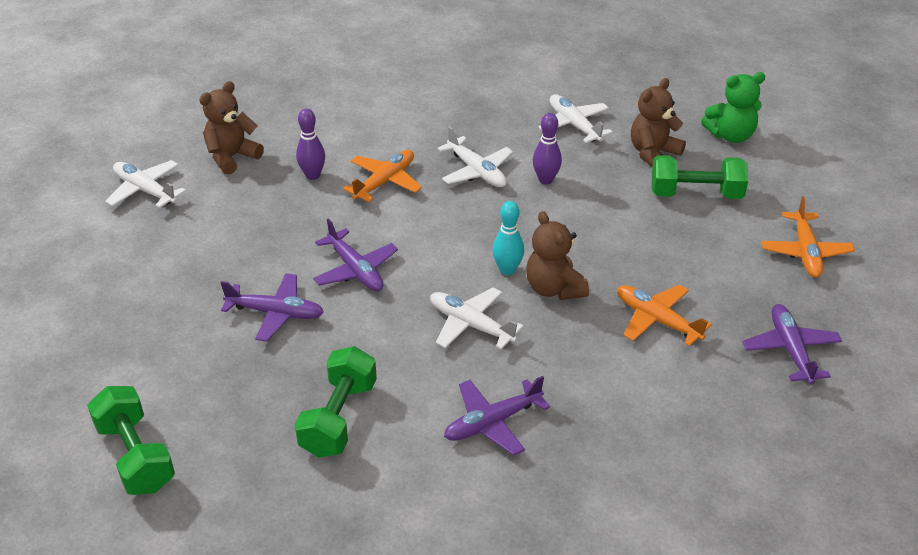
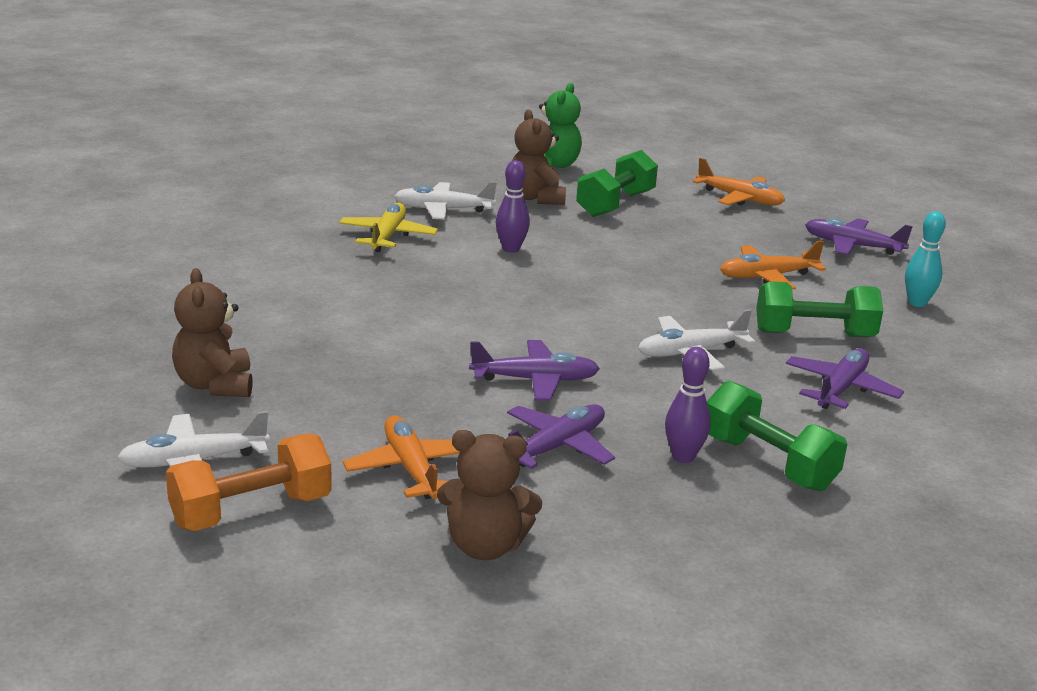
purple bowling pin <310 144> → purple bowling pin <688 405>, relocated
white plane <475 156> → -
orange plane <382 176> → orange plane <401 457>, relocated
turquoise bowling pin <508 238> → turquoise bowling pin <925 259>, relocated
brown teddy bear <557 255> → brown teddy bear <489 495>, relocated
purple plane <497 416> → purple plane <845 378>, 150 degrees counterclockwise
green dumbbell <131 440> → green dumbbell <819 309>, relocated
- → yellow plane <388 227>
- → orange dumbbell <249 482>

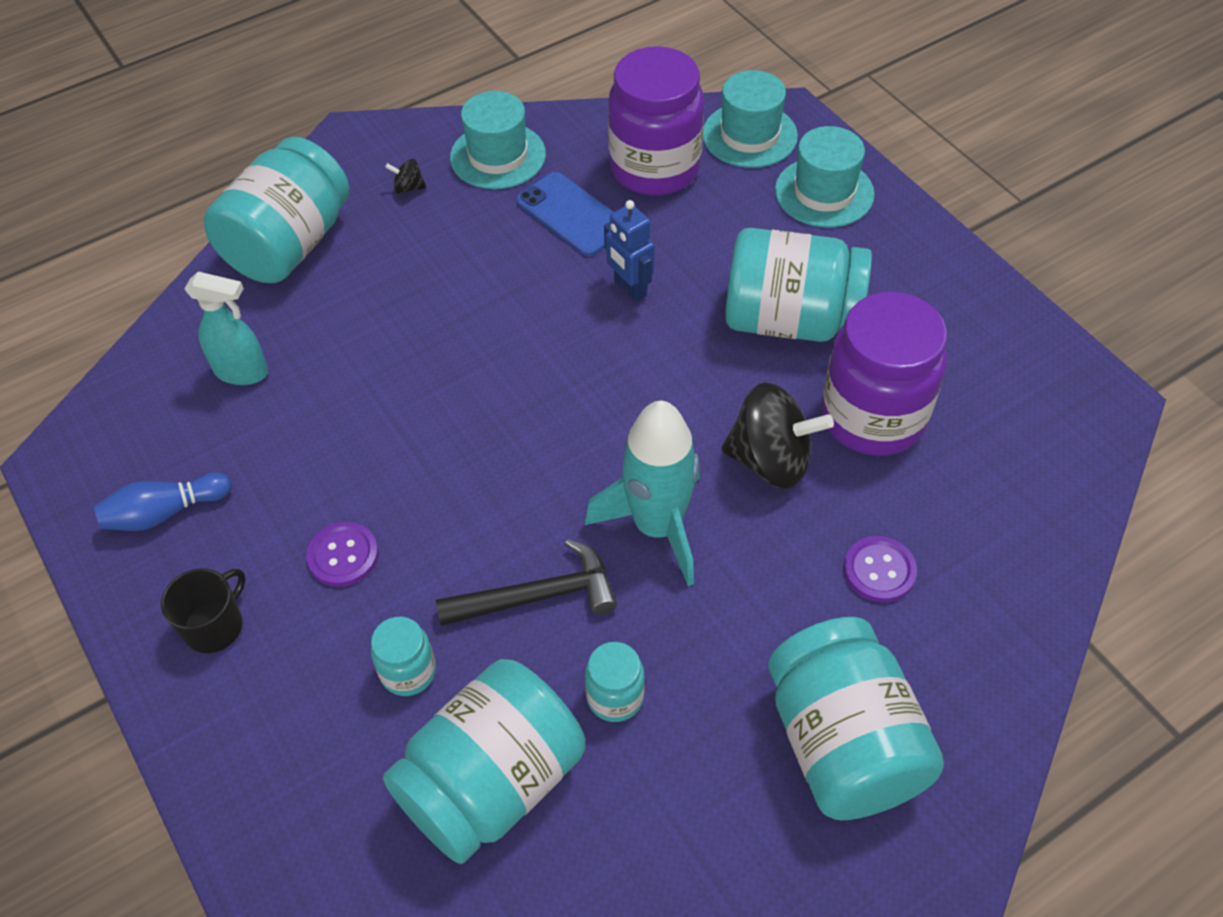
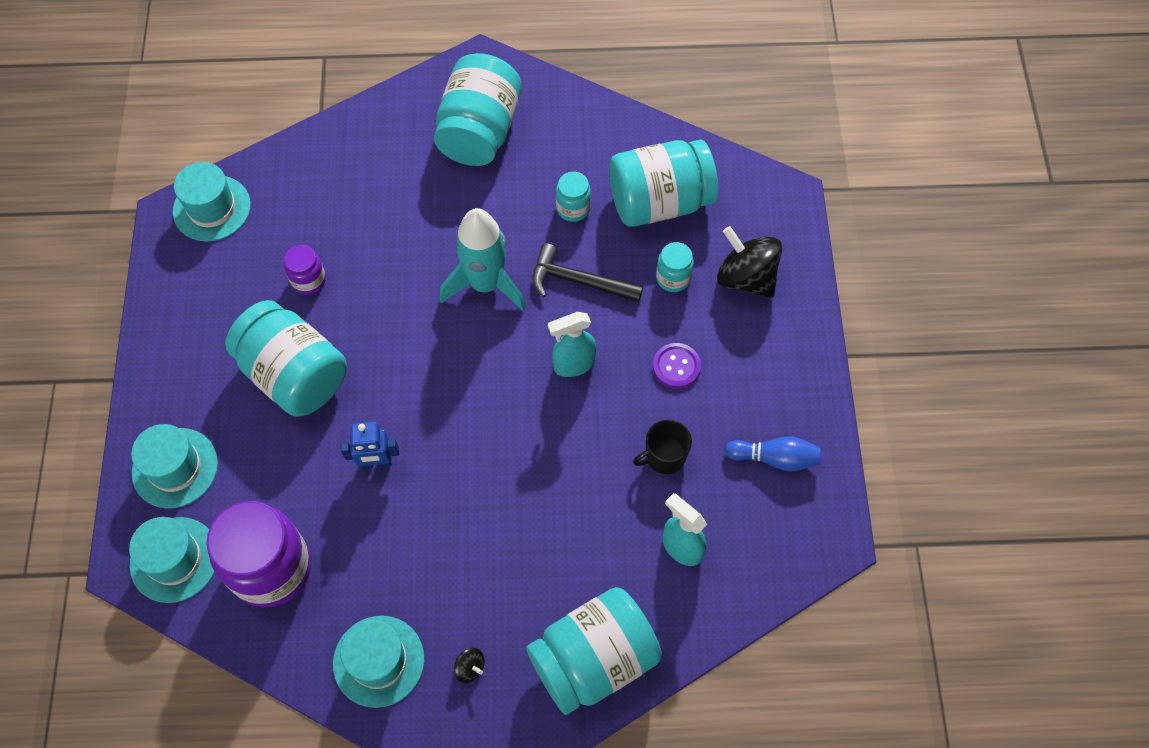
blue phone <564 214> → -
blue robot <629 251> → blue robot <370 445>, 90 degrees clockwise
purple jar <884 374> → purple jar <305 270>, x0.47
black spinning top <777 435> → black spinning top <749 262>, relocated
purple button <880 569> → -
black mug <203 610> → black mug <662 446>, relocated
- → turquoise hat <212 202>
- → turquoise spray bottle <572 344>

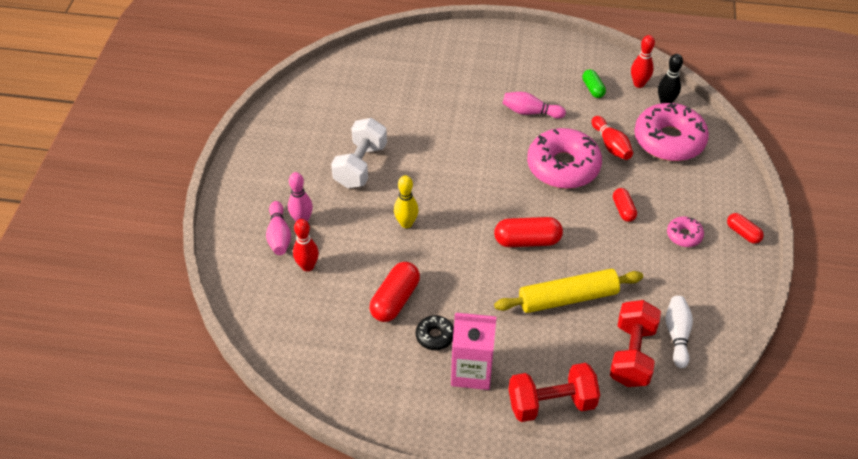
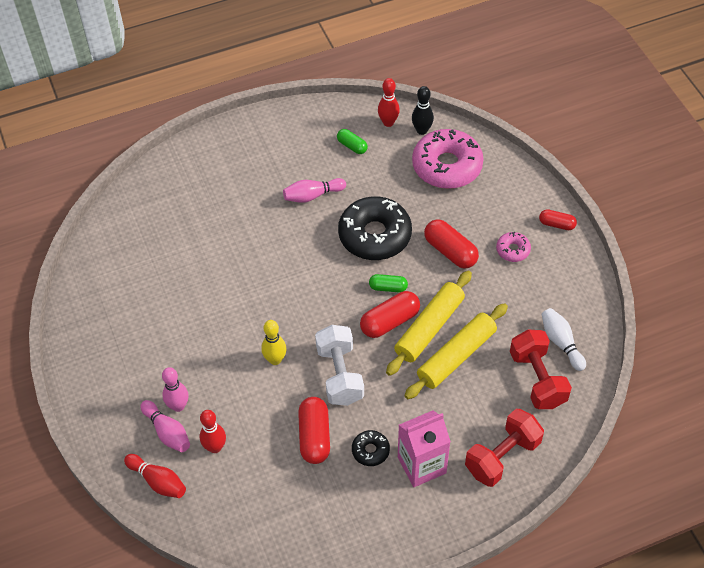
red bowling pin <612 138> → red bowling pin <155 476>, relocated
white dumbbell <359 153> → white dumbbell <339 365>, relocated
pink donut <564 158> → black donut <375 228>
red capsule <625 205> → red capsule <451 243>, x1.68
- → yellow rolling pin <429 323>
- → green capsule <388 283>

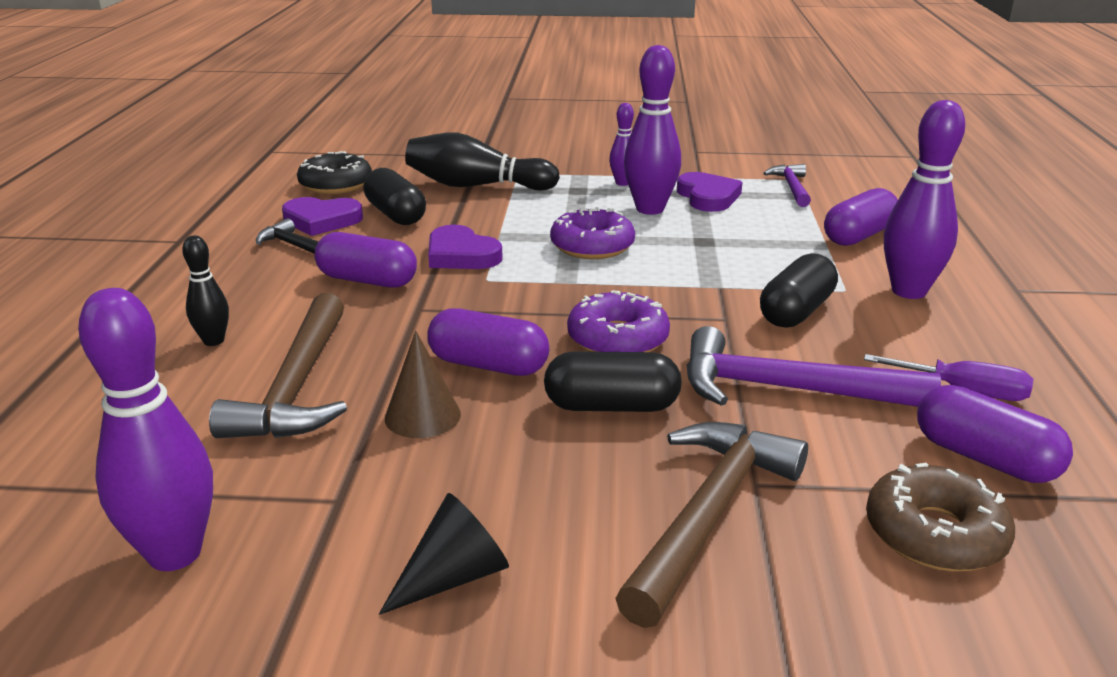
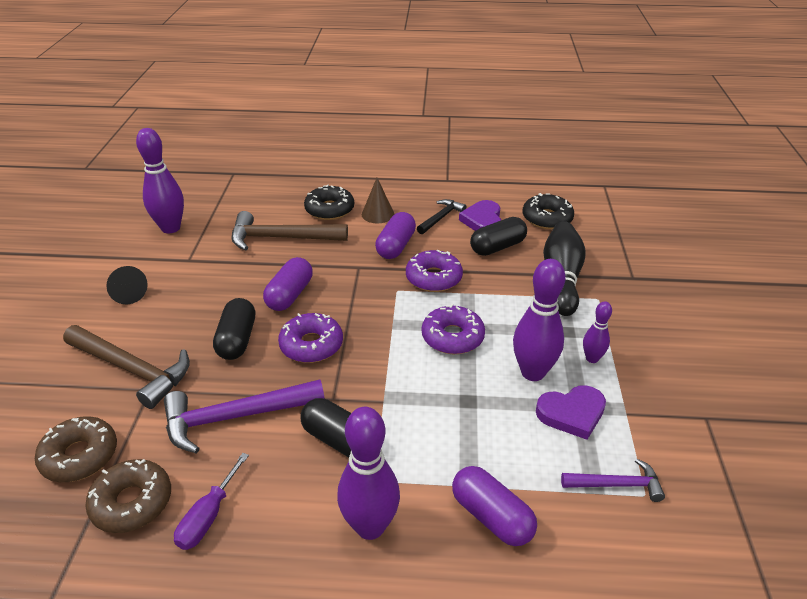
purple heart <465 247> → purple donut <434 271>
black bowling pin <205 290> → black donut <329 202>
purple hammer <813 366> → purple hammer <244 416>, 120 degrees counterclockwise
brown cone <423 384> → brown cone <378 200>, relocated
purple capsule <995 434> → brown donut <128 496>

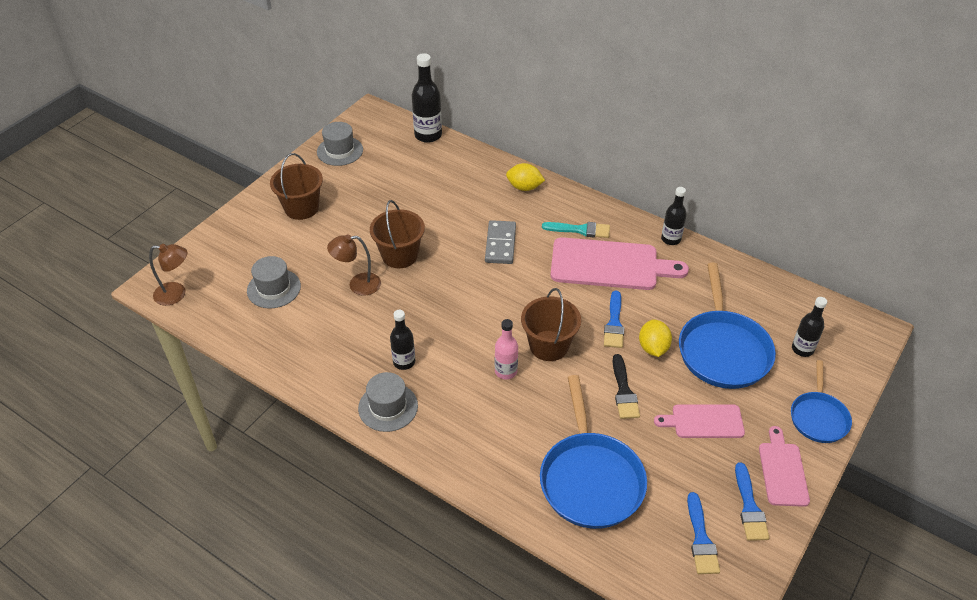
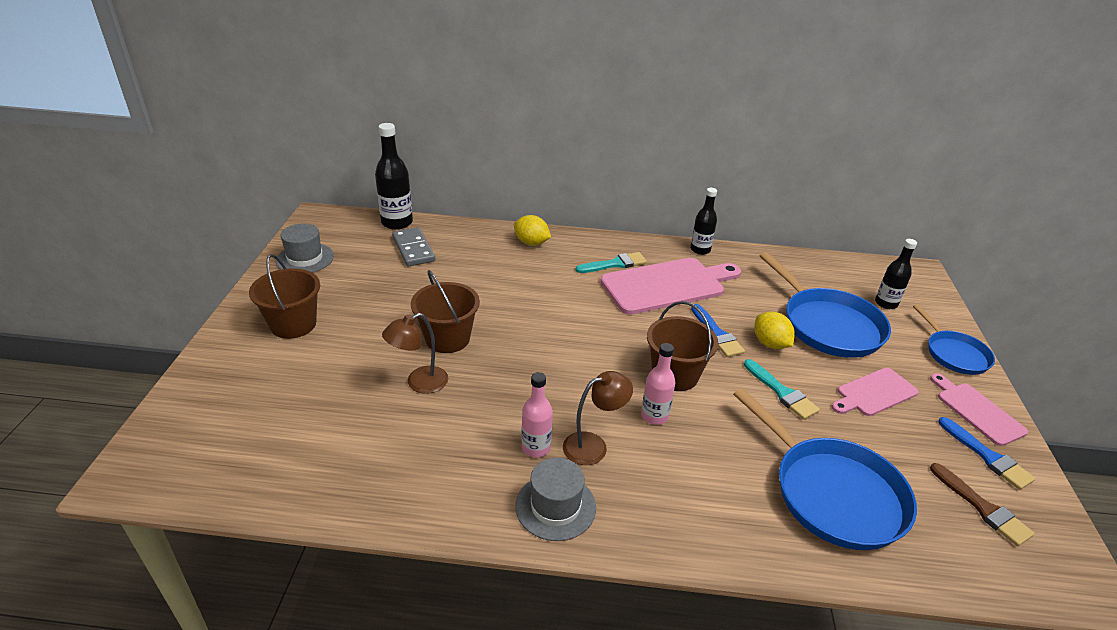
yellow lemon <525 177> → yellow lemon <532 230>, 45 degrees clockwise
grey domino <500 242> → grey domino <413 247>, relocated
brown lamp <168 275> → brown lamp <598 418>, relocated
grey hat <274 282> → -
black bottle <402 340> → pink bottle <537 414>
black brush <626 386> → turquoise brush <782 389>
blue brush <703 533> → brown brush <982 504>

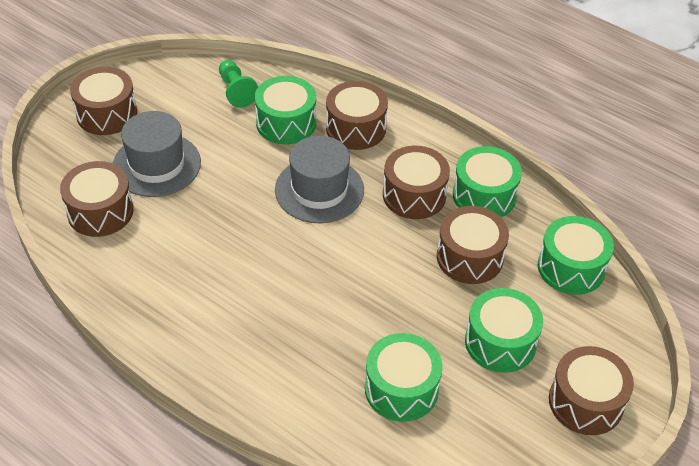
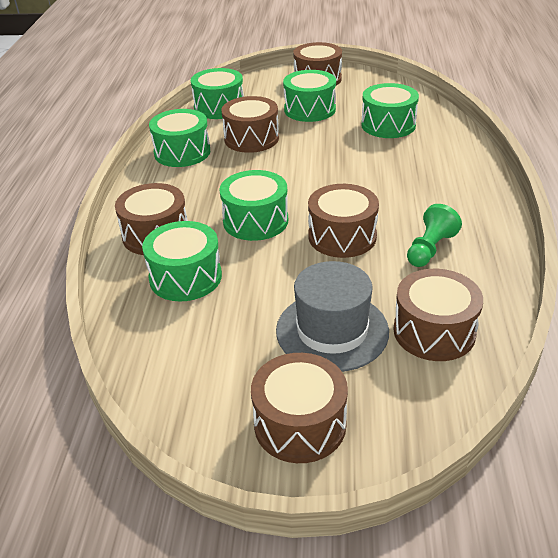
green pawn <238 84> → green pawn <434 235>, relocated
grey hat <319 179> → green drum <253 205>
brown drum <416 182> → brown drum <343 221>, relocated

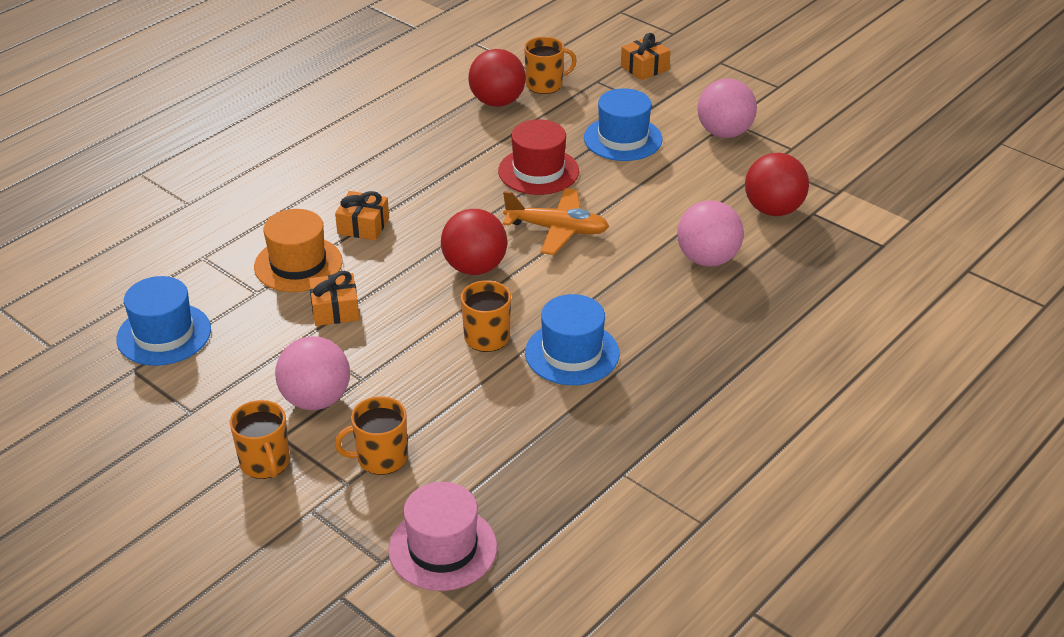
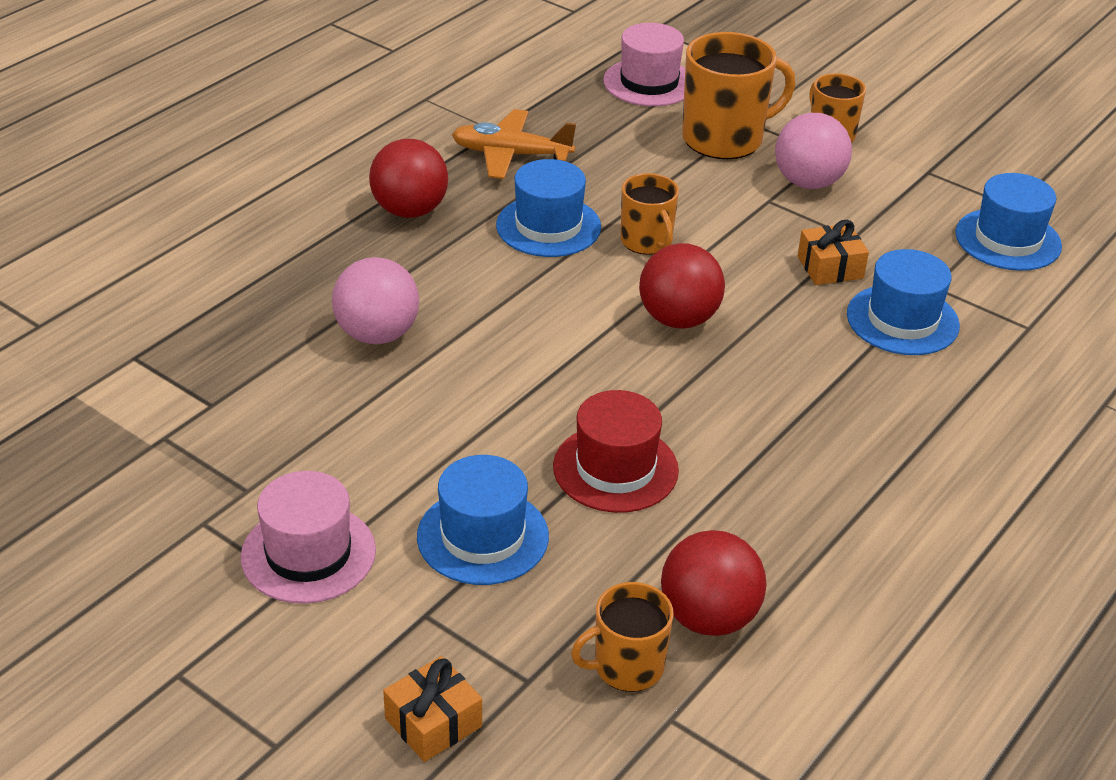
pink ball <727 108> → pink hat <308 537>
red ball <777 184> → red ball <408 178>, relocated
orange plane <556 221> → orange plane <514 144>, relocated
orange gift <362 216> → -
orange hat <298 250> → blue hat <903 302>
orange mug <371 435> → orange mug <738 95>, x1.70

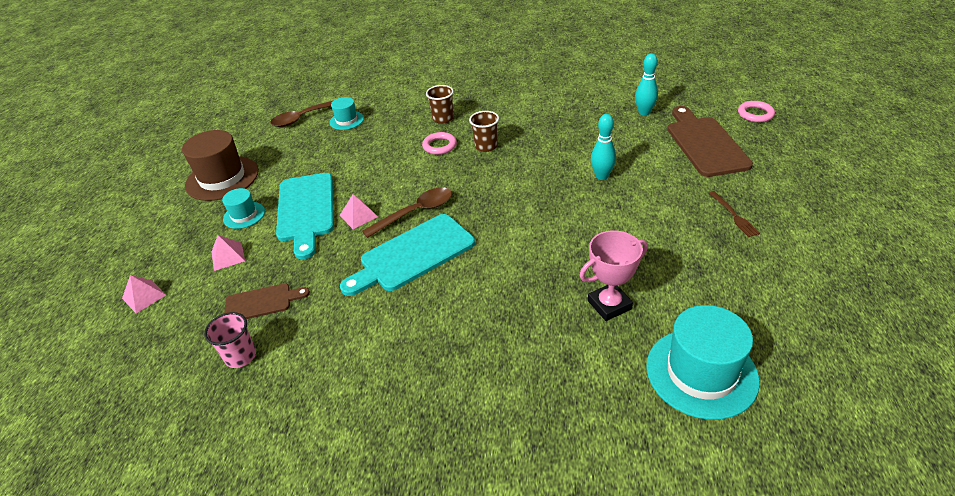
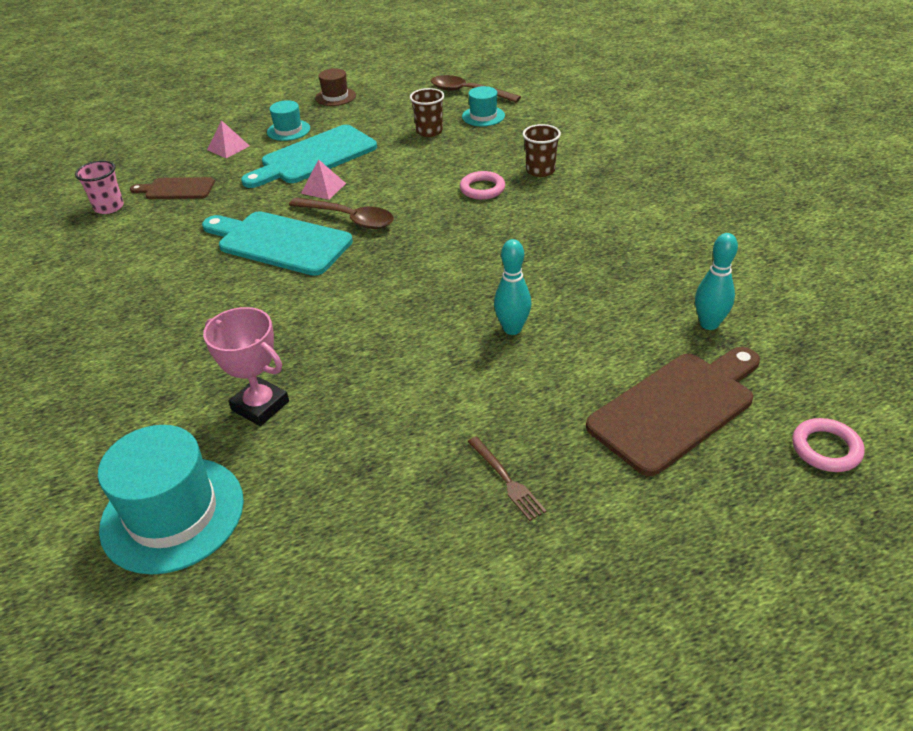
brown cup <484 131> → brown cup <427 112>, relocated
brown hat <220 165> → brown hat <335 87>, x0.53
brown fork <734 214> → brown fork <507 478>, 75 degrees counterclockwise
pink pyramid <144 294> → -
brown cutting board <267 301> → brown cutting board <172 188>, 135 degrees clockwise

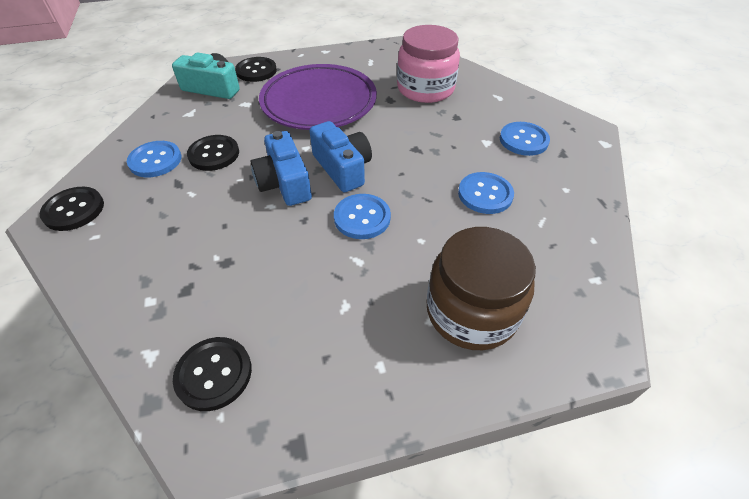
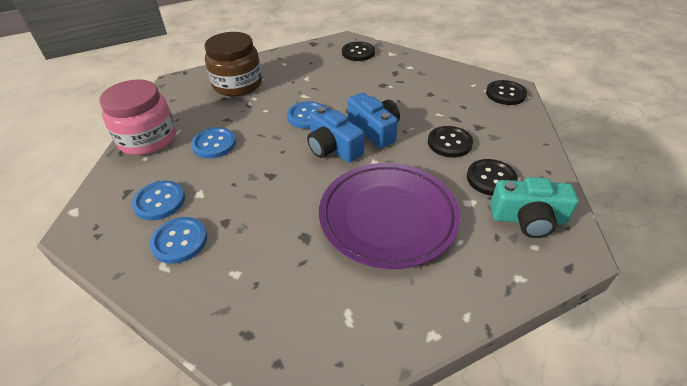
pink jar <428 64> → pink jar <137 117>, relocated
black button <256 69> → black button <492 177>, relocated
blue button <154 159> → blue button <178 240>, relocated

